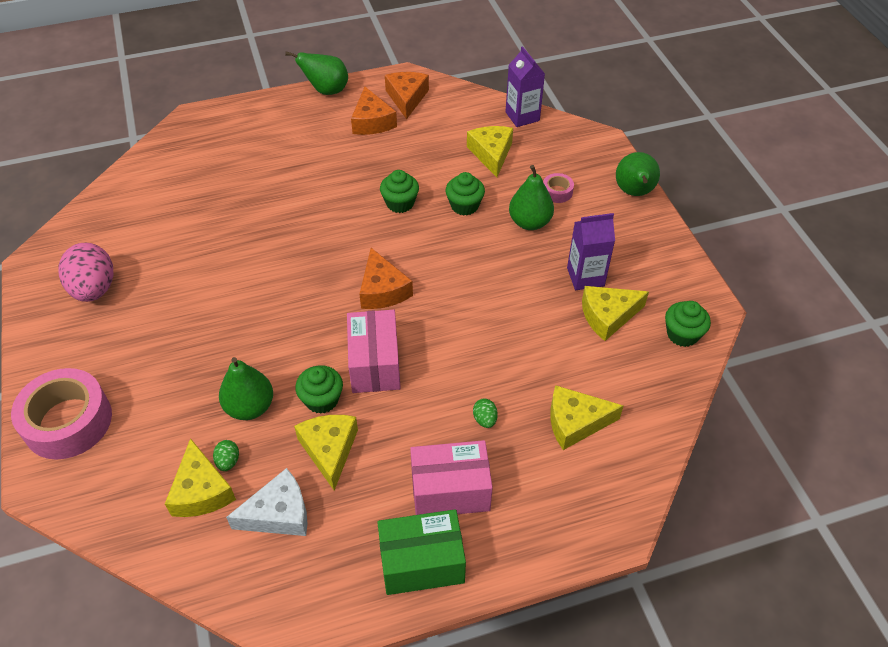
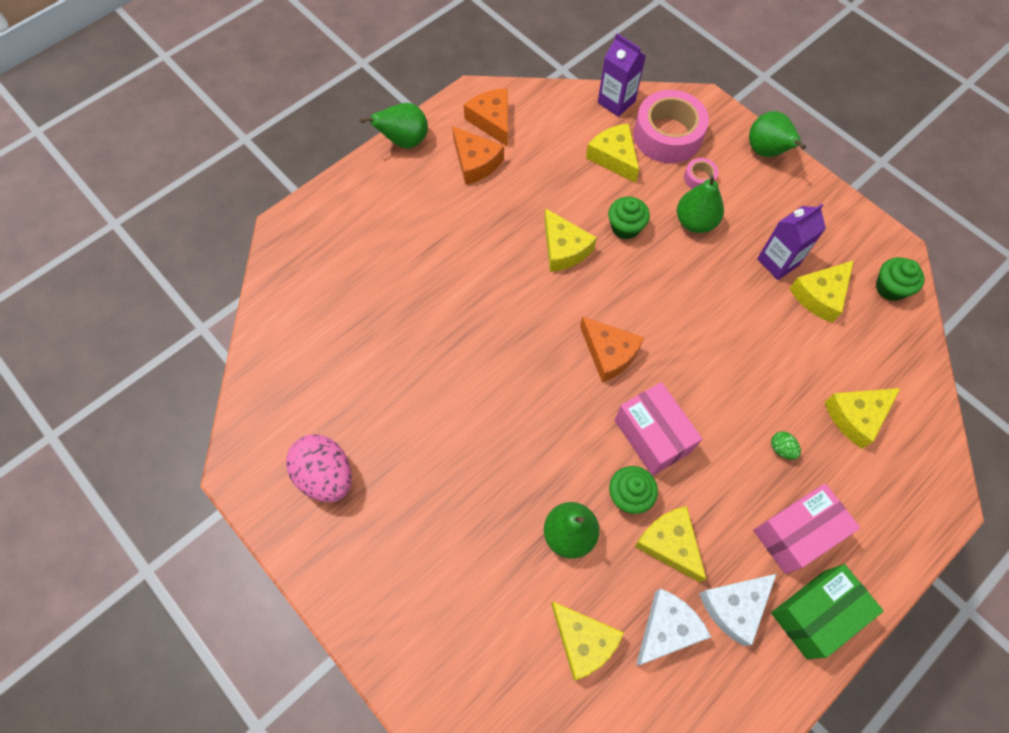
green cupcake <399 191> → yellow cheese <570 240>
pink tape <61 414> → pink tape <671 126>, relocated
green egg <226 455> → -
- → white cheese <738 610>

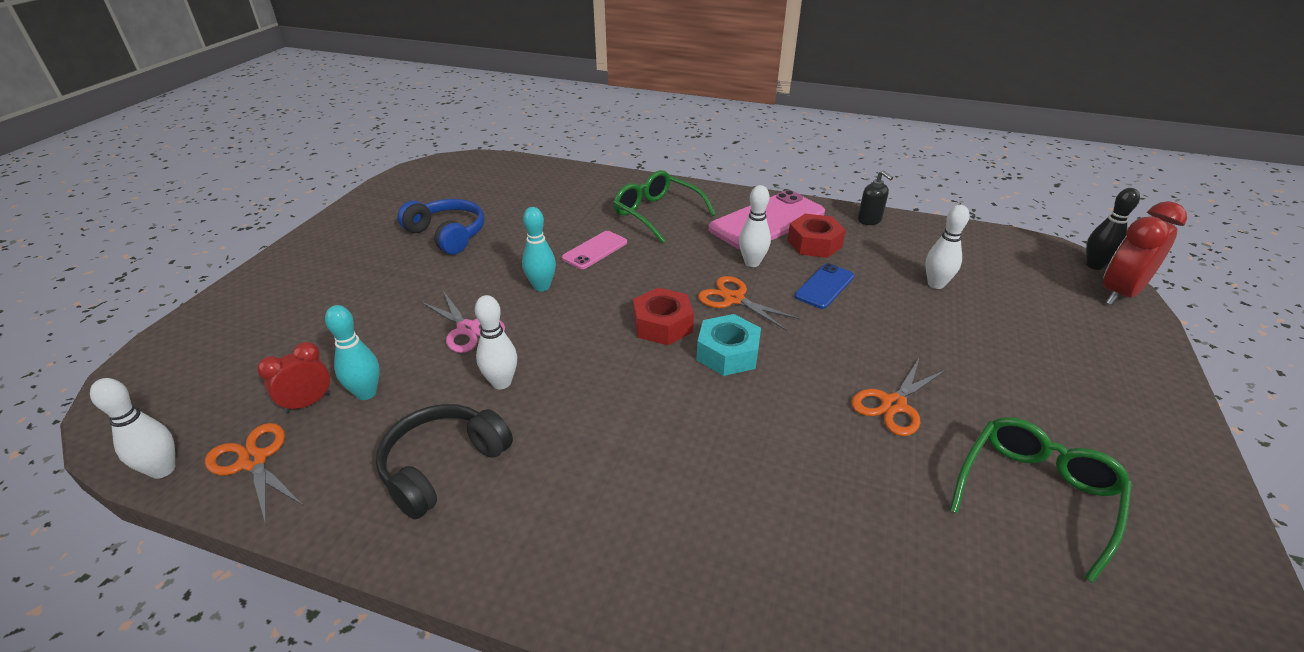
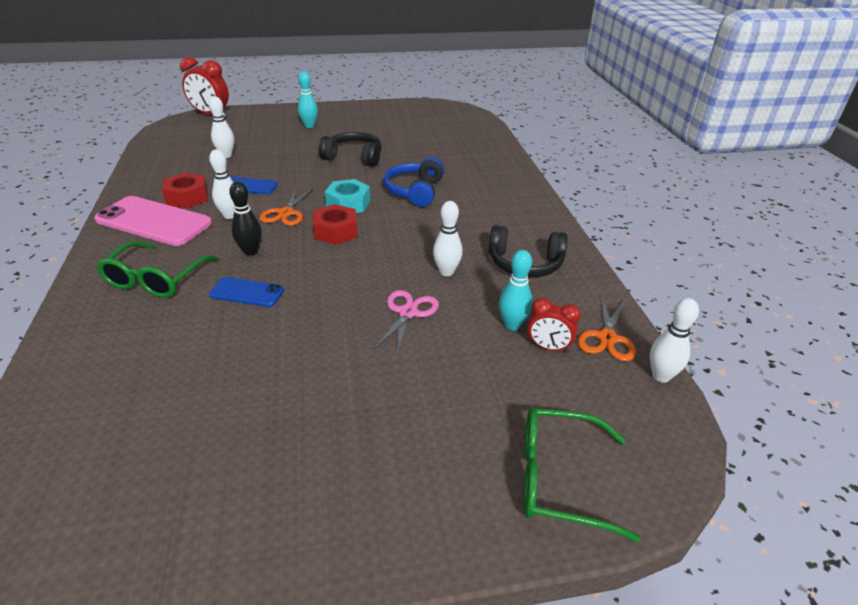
black soap dispenser <875 197> → -
black bowling pin <1113 229> → black bowling pin <245 218>, relocated
blue headphones <441 227> → blue headphones <414 182>, relocated
turquoise bowling pin <539 249> → turquoise bowling pin <308 99>, relocated
pink phone <594 250> → blue phone <246 292>
orange scissors <899 397> → black headphones <350 149>
green glasses <1041 500> → green glasses <581 475>, relocated

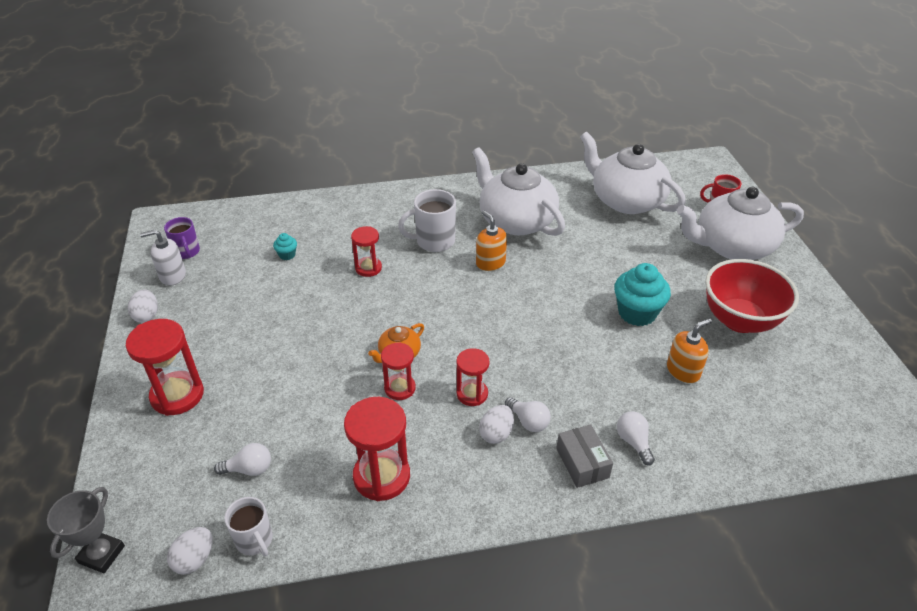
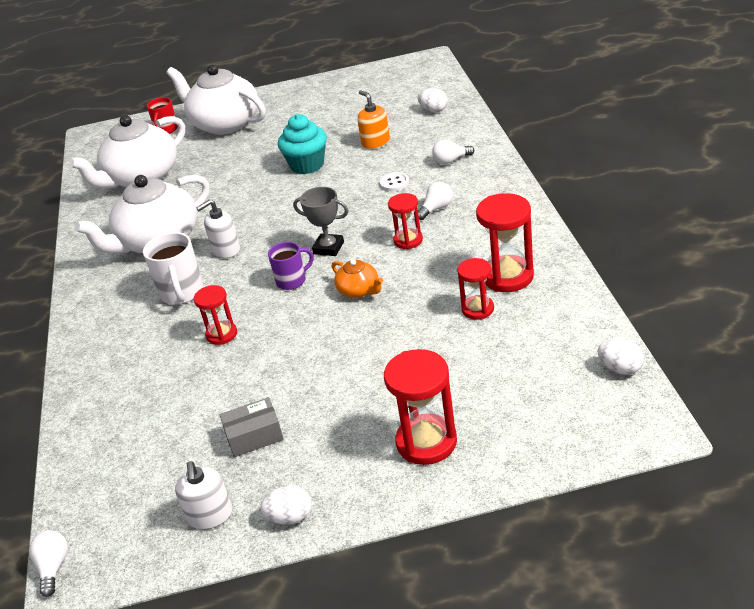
white teapot <740 223> → white teapot <216 100>, 135 degrees clockwise
orange soap dispenser <491 241> → white soap dispenser <218 229>
purple mug <182 238> → purple mug <291 266>, relocated
turquoise cupcake <285 246> → -
red bowl <752 296> → -
red hourglass <398 371> → red hourglass <475 289>, relocated
white egg <496 424> → white egg <433 100>, relocated
grey box <584 456> → grey box <252 427>, relocated
white light bulb <242 459> → white light bulb <48 563>, relocated
grey trophy <86 530> → grey trophy <321 221>, relocated
white mug <248 526> → -
- → white button <394 182>

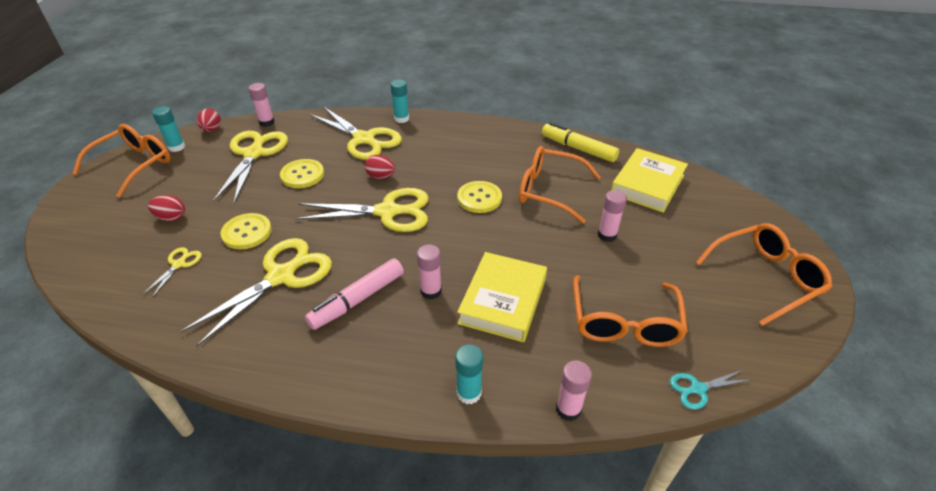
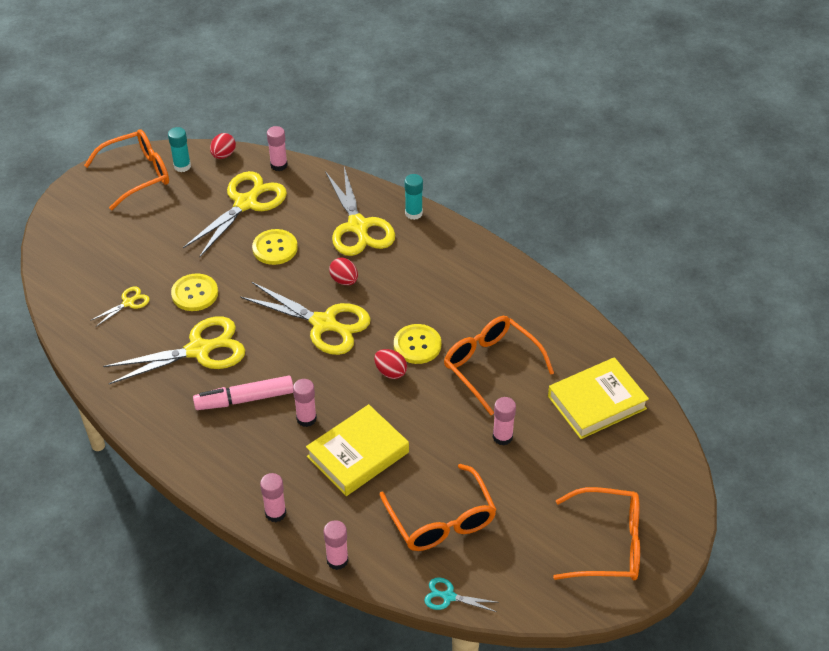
yellow marker <580 142> → -
red egg <166 208> → red egg <390 364>, relocated
orange glasses <630 311> → orange glasses <438 507>, 60 degrees counterclockwise
turquoise glue stick <469 374> → pink glue stick <273 497>

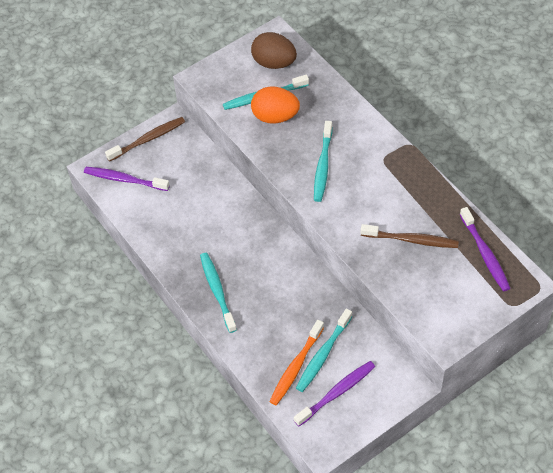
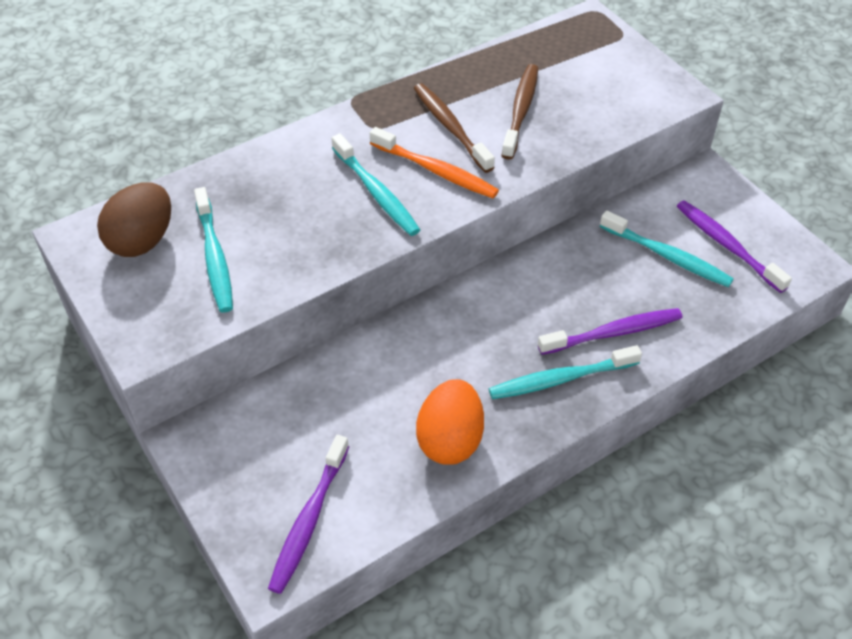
orange egg <275 105> → orange egg <450 422>, relocated
brown toothbrush <145 139> → brown toothbrush <454 128>, relocated
turquoise toothbrush <323 161> → turquoise toothbrush <375 185>, 45 degrees clockwise
purple toothbrush <485 249> → purple toothbrush <610 331>, relocated
orange toothbrush <296 362> → orange toothbrush <434 162>, relocated

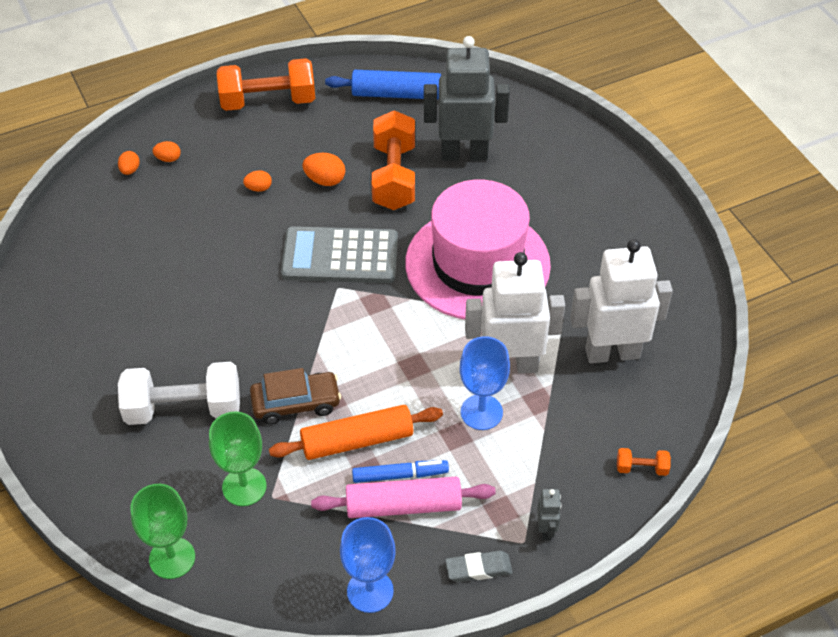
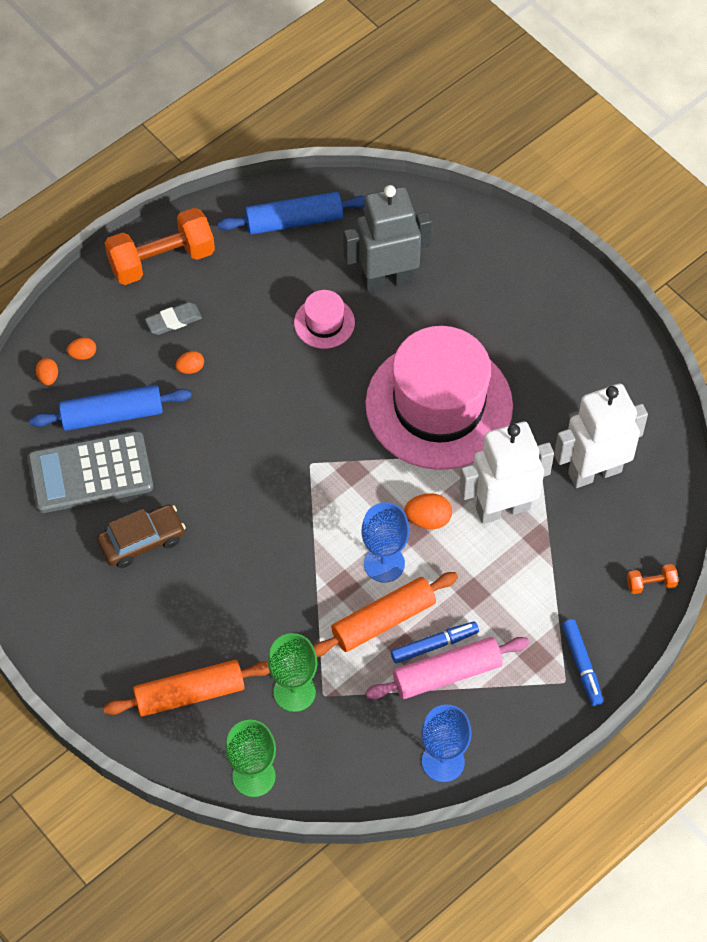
orange dumbbell <393 160> → pink hat <324 319>
orange egg <323 169> → orange egg <428 511>, relocated
grey calculator <339 254> → grey calculator <90 472>, relocated
blue goblet <485 383> → blue goblet <385 542>, relocated
white dumbbell <179 393> → -
brown car <295 396> → brown car <141 536>, relocated
grey robot <549 515> → blue marker <582 662>
grey eraser <479 566> → grey eraser <173 318>, relocated
- → blue rolling pin <111 408>
- → orange rolling pin <186 688>

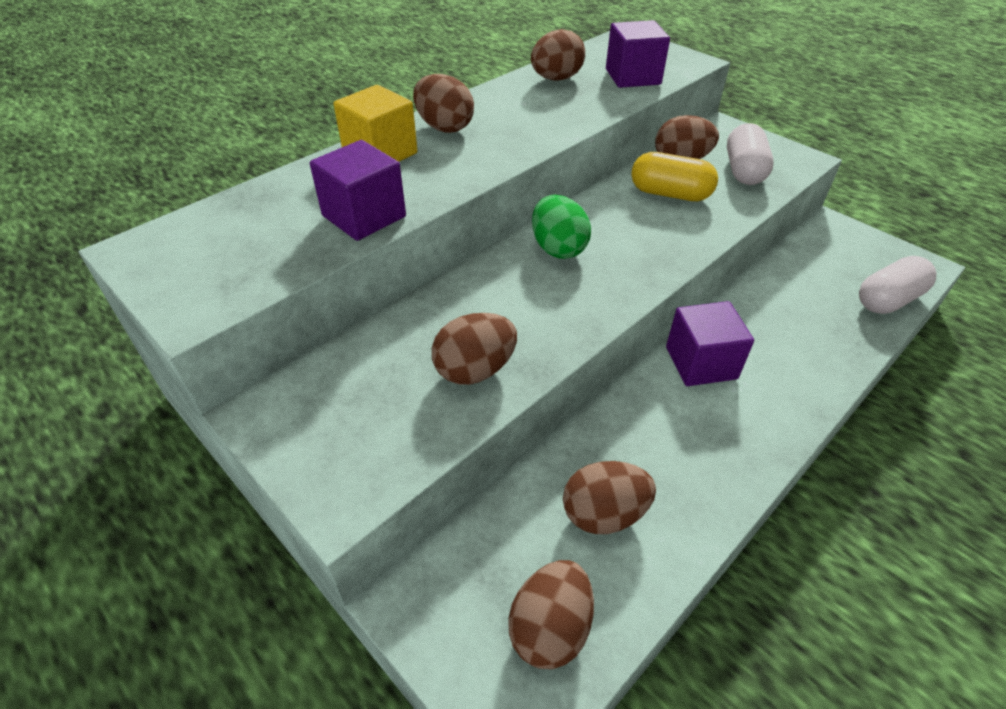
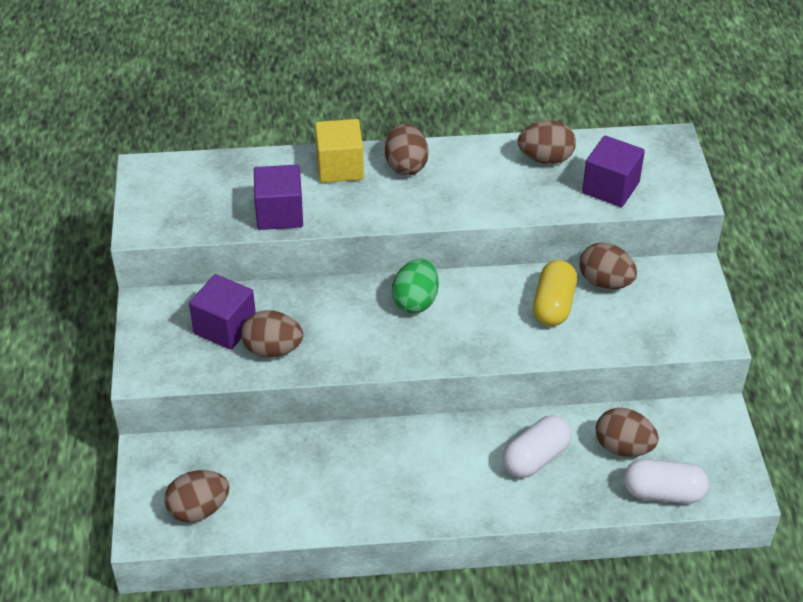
white capsule <750 154> → white capsule <537 446>, relocated
yellow capsule <674 176> → yellow capsule <555 293>, 45 degrees clockwise
purple cube <710 343> → purple cube <222 312>, relocated
brown egg <609 497> → brown egg <627 432>, relocated

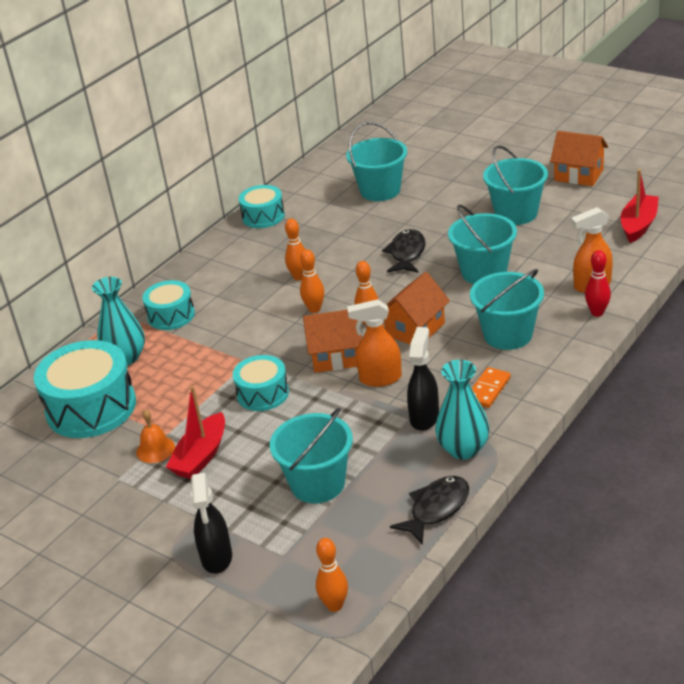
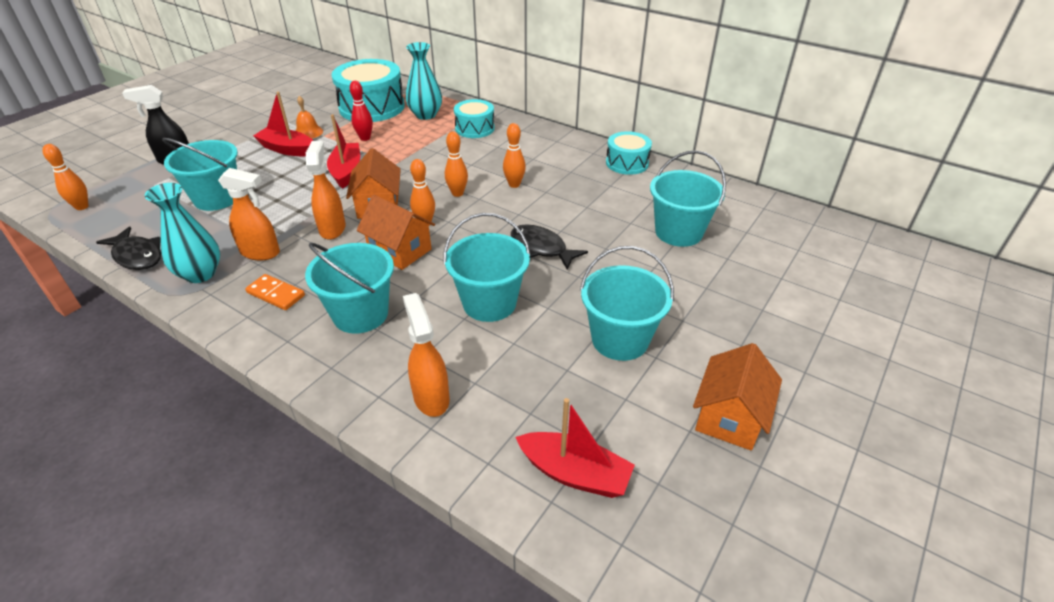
black fish <403 251> → black fish <549 247>, 150 degrees counterclockwise
red bowling pin <598 283> → red bowling pin <361 111>, relocated
black spray bottle <423 379> → orange spray bottle <249 214>
turquoise drum <261 383> → red boat <343 151>

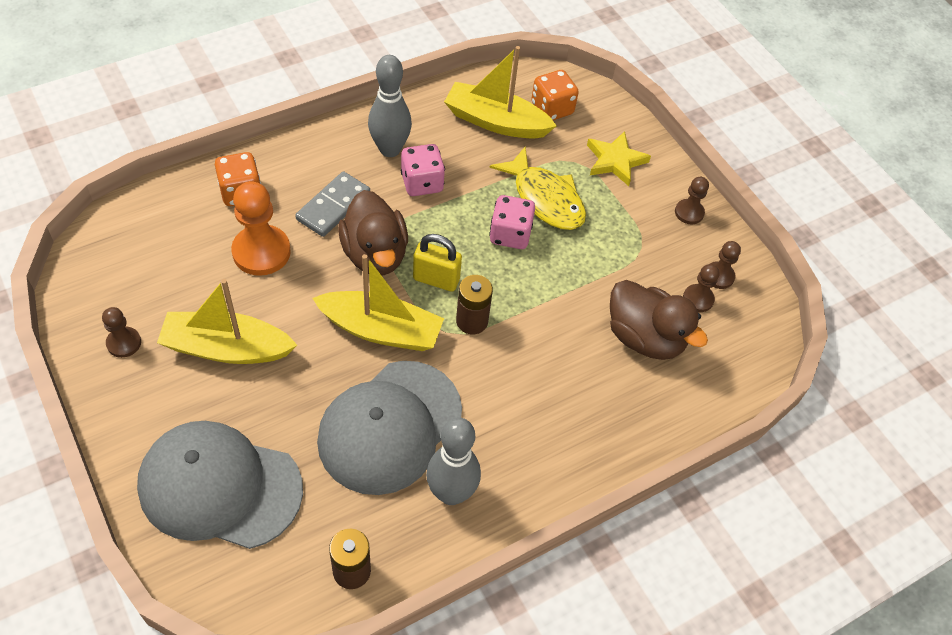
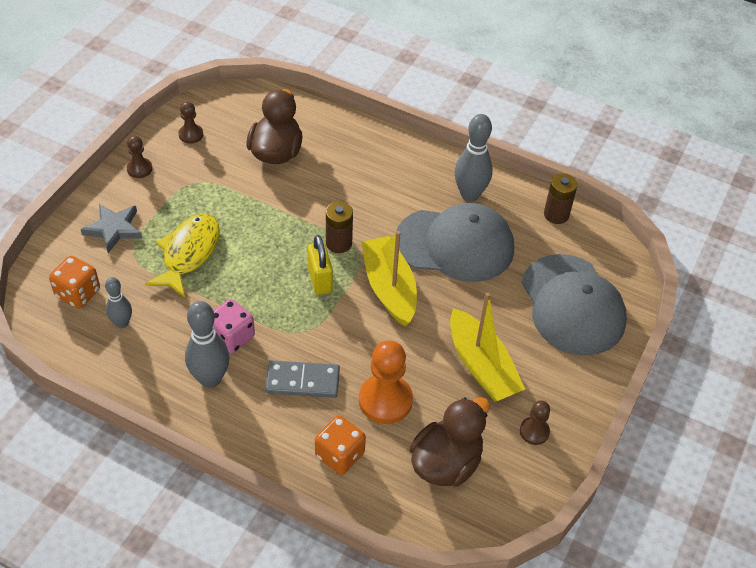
yellow boat <500 92> → grey bowling pin <118 302>
yellow star <619 158> → grey star <111 228>
brown duck <373 232> → brown duck <450 441>, relocated
pink dice <512 222> → -
brown pawn <701 288> → -

